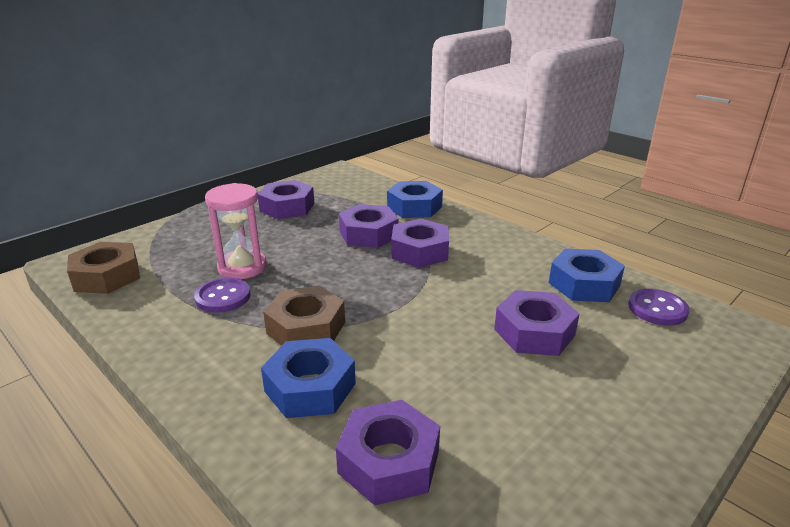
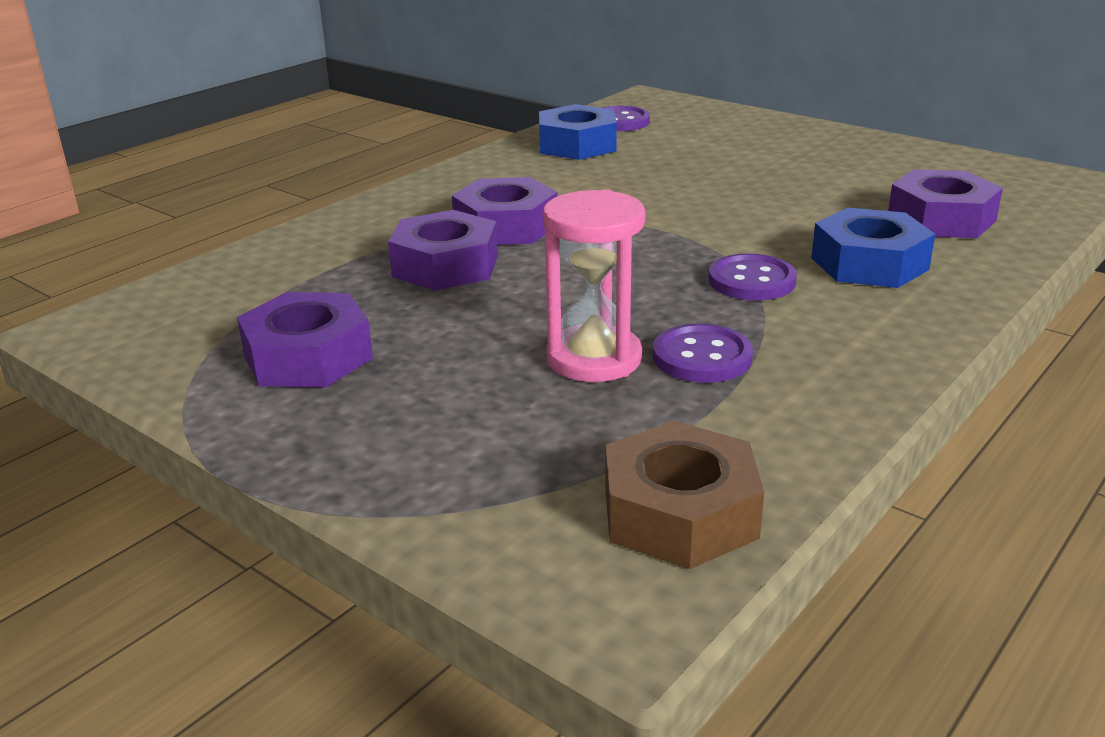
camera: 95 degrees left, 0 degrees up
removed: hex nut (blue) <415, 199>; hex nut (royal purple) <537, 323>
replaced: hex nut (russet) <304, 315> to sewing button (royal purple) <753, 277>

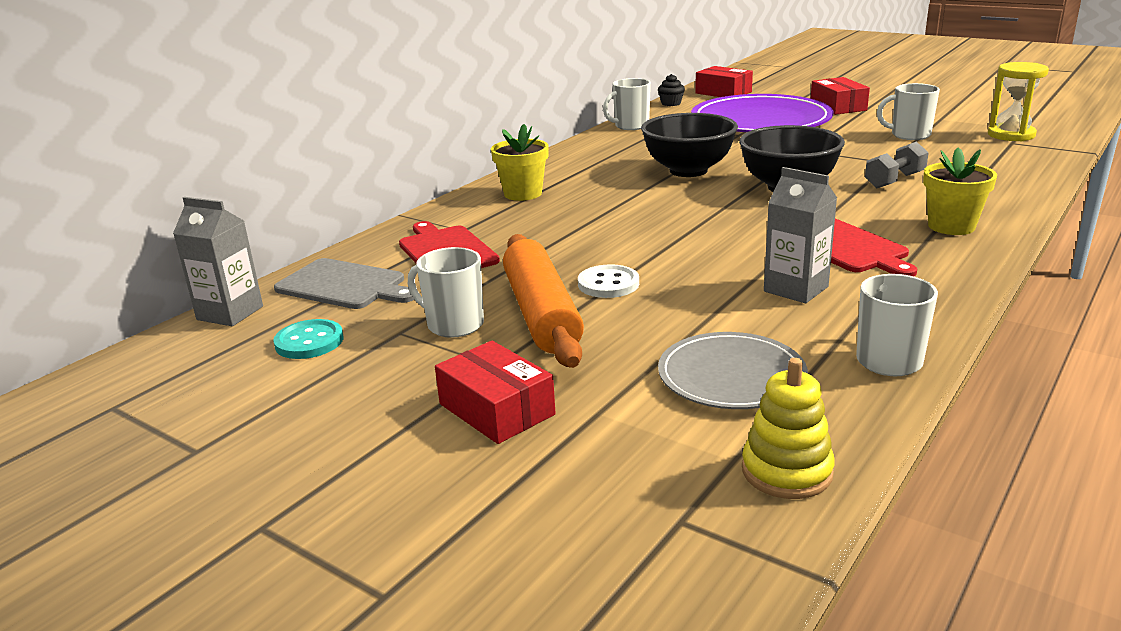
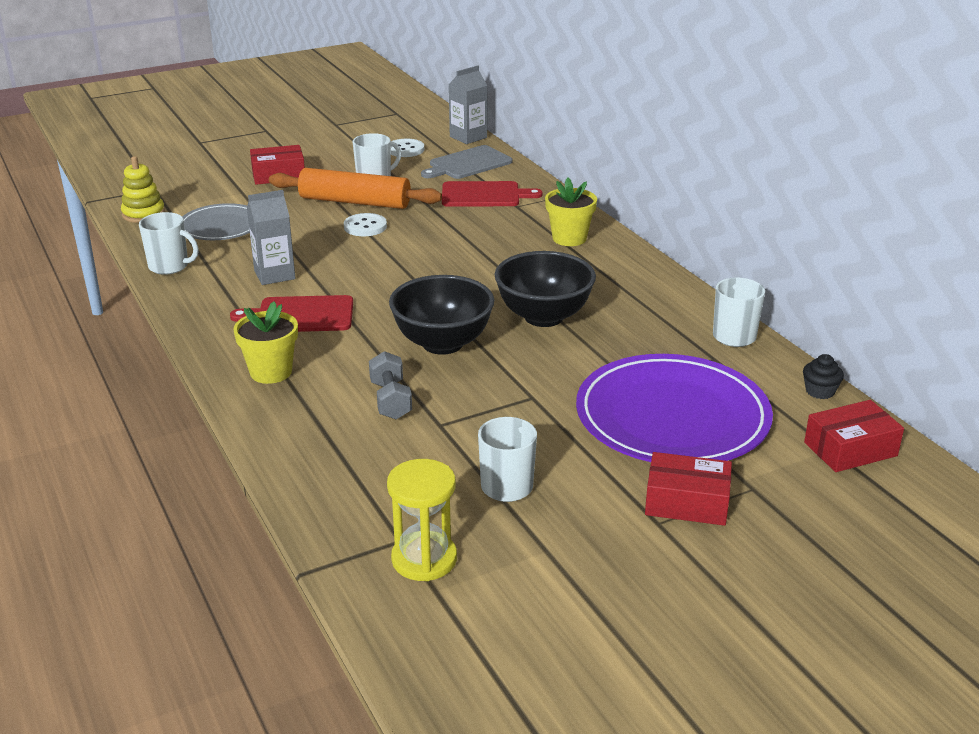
camera: 115 degrees right, 5 degrees up
recoloured: sewing button (teal) <308, 339> to sewing button (white) <407, 148>

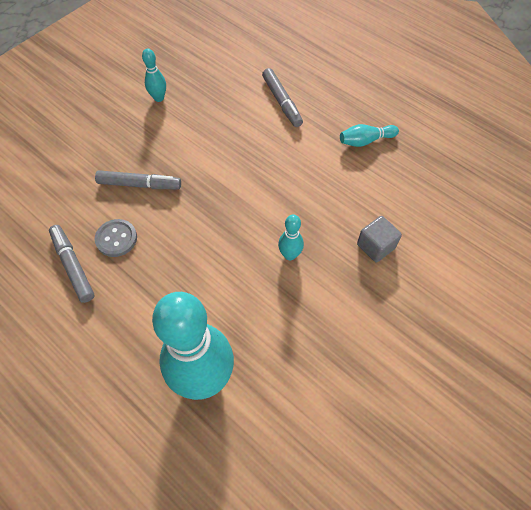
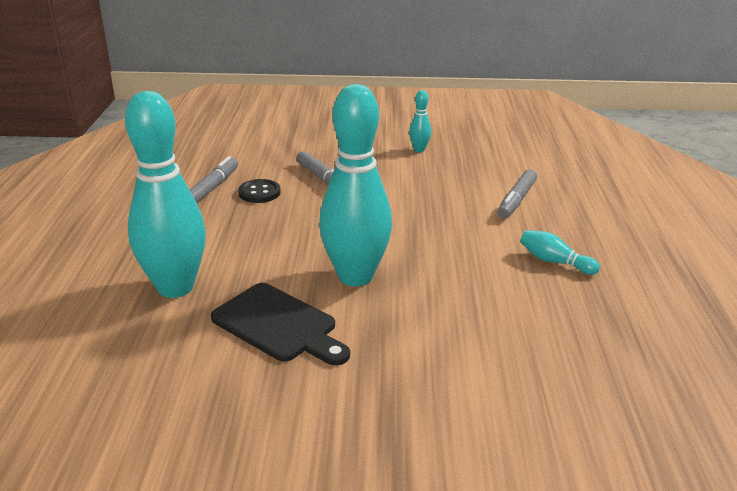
camera: 50 degrees right, 30 degrees down
removed: cube (grey) <379, 239>
added: cutting board (black) <280, 324>
recoloured: sewing button (grey) <116, 238> to sewing button (black) <259, 191>
resized: skittle (teal) <291, 237> = <355, 185> x2.37

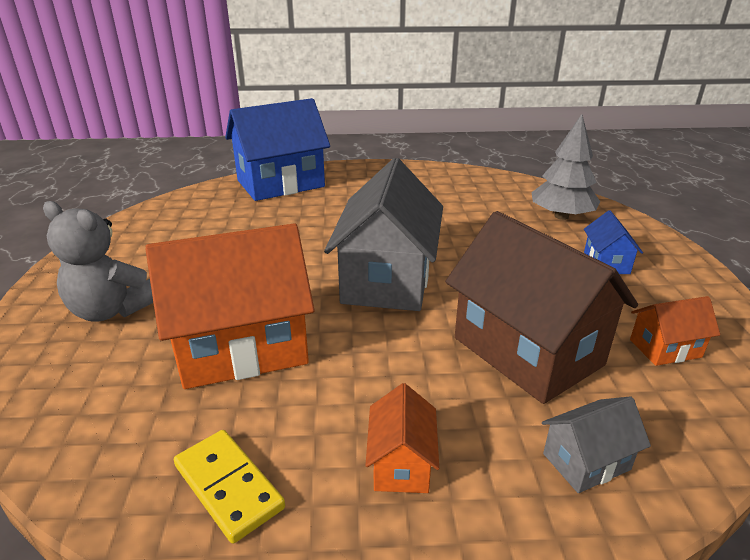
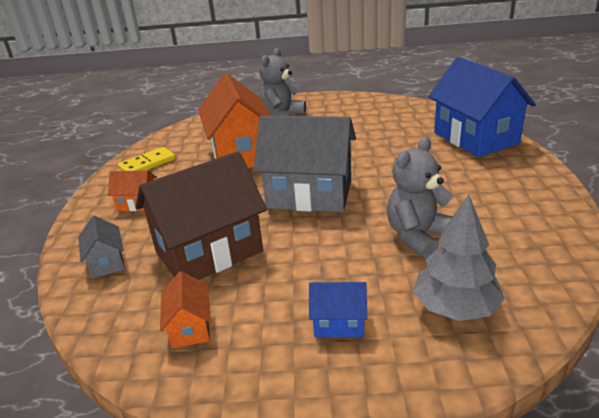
camera: 95 degrees right, 0 degrees up
added: teddy bear (grey) <420, 197>

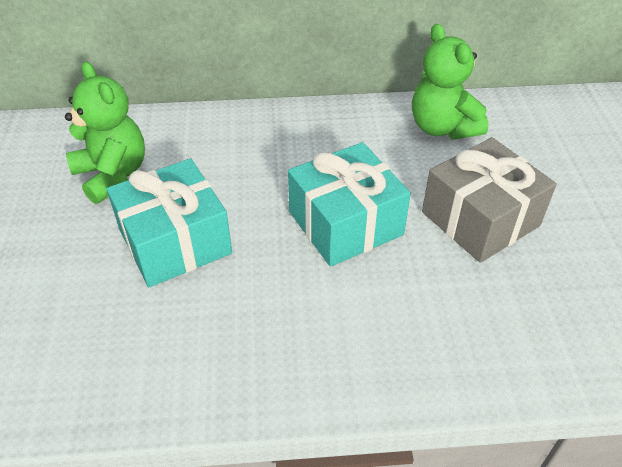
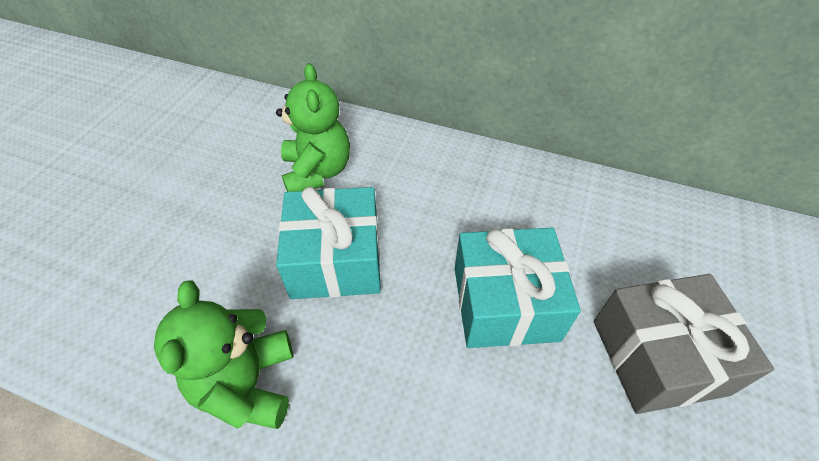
camera: 25 degrees right, 5 degrees up
moved: teddy bear (leaf-green) <450, 82> to <223, 354>

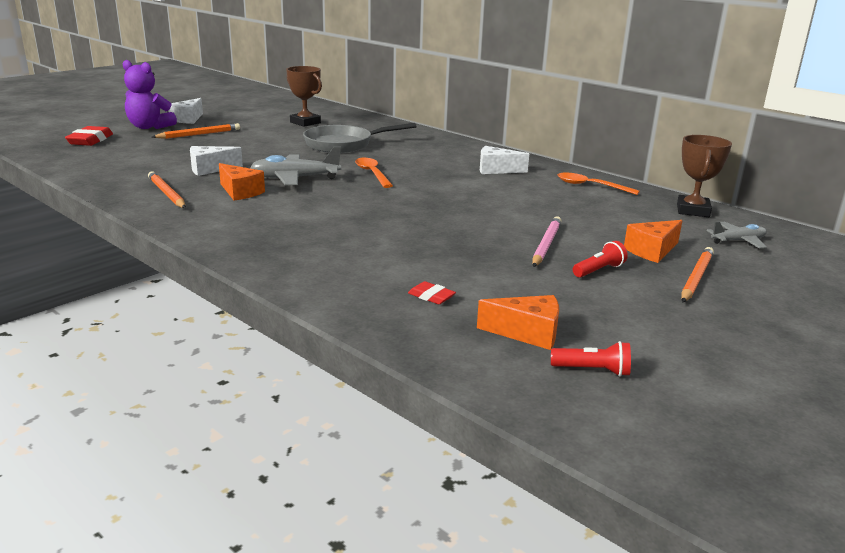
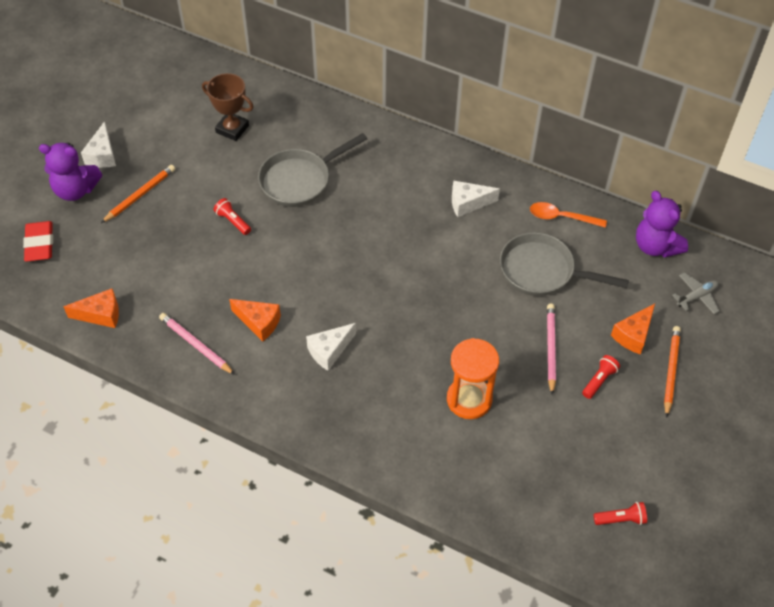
camera: 15 degrees left, 30 degrees up
removed: aeroplane (grey) <295, 166>; teaspoon (orange) <374, 173>; eraser (red) <432, 292>
added: flashlight (red) <232, 216>; sandglass (orange) <473, 378>; skillet (grey) <564, 264>
moved: piece of cheese (white) <216, 161> to <331, 347>; piece of cheese (orange) <518, 322> to <91, 308>
replaced: award cup (russet) <704, 176> to teddy bear (royal purple) <662, 224>
recoloured: lead pencil (orange) <167, 189> to lead pencil (rose-pink) <197, 344>

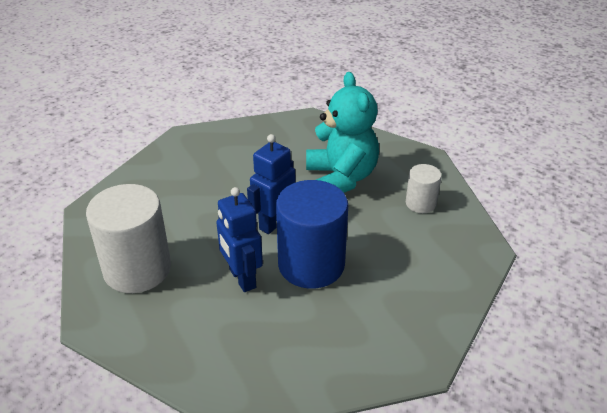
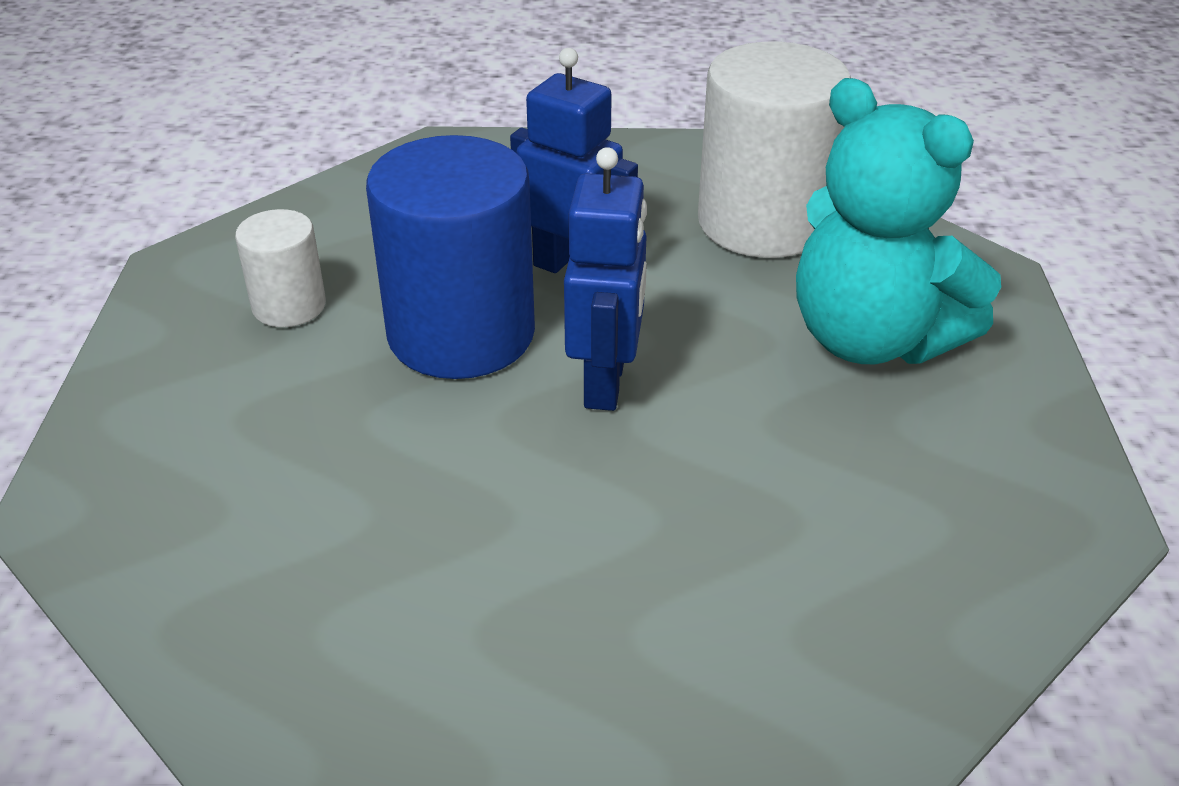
camera: 150 degrees right, 0 degrees up
moved: teddy bear (teal) <342, 132> to <898, 221>; cylinder shape (white) <424, 188> to <280, 268>

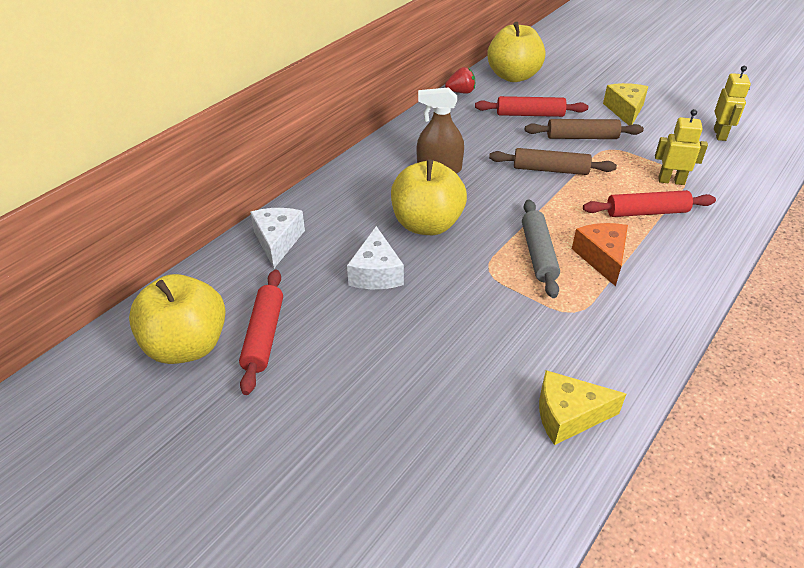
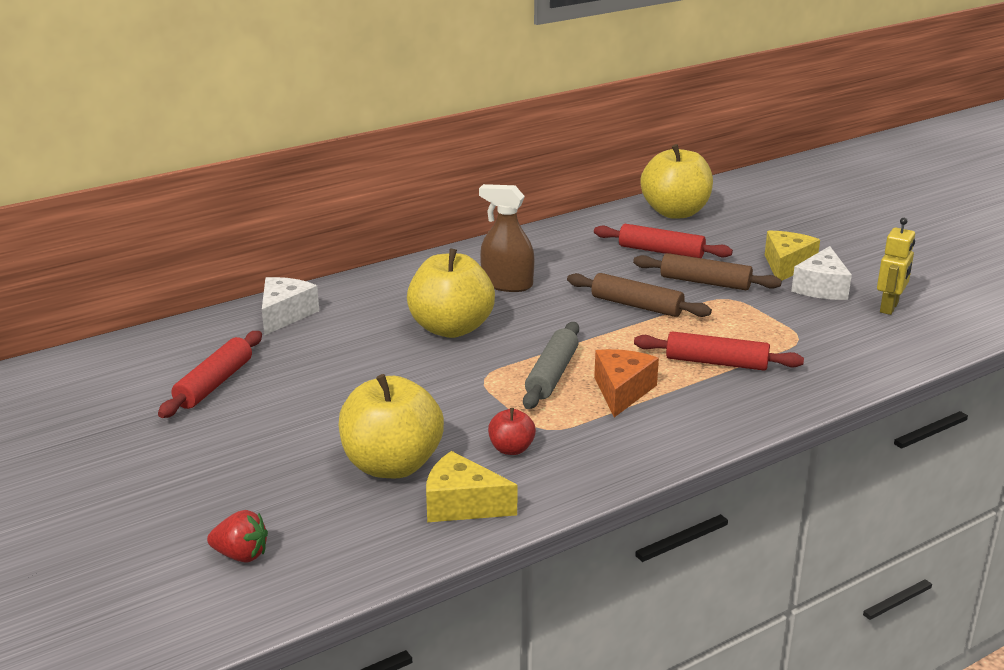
camera: 20 degrees right, 15 degrees down
removed: toy robot (yellow) <681, 147>
added: toy apple (red) <512, 431>
moved: toy apple (yellow) <177, 319> to <391, 426>; piece of cheese (white) <375, 257> to <821, 273>; strawberry (red) <460, 80> to <237, 536>

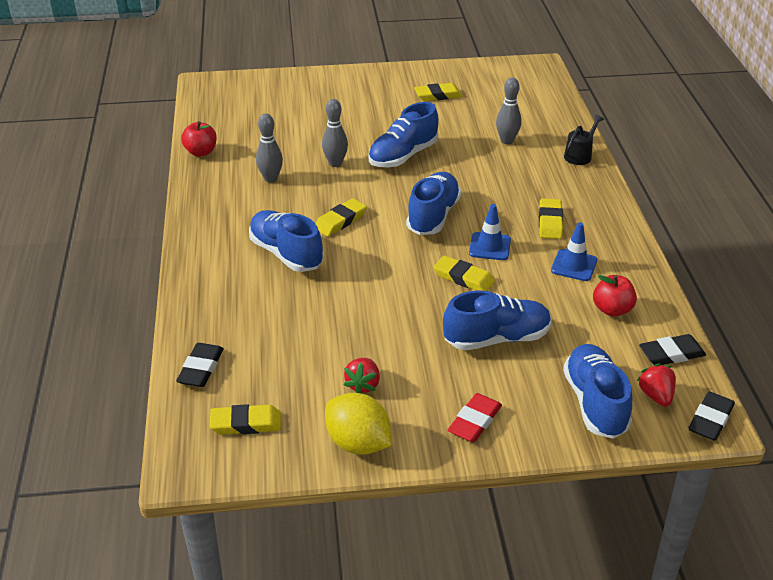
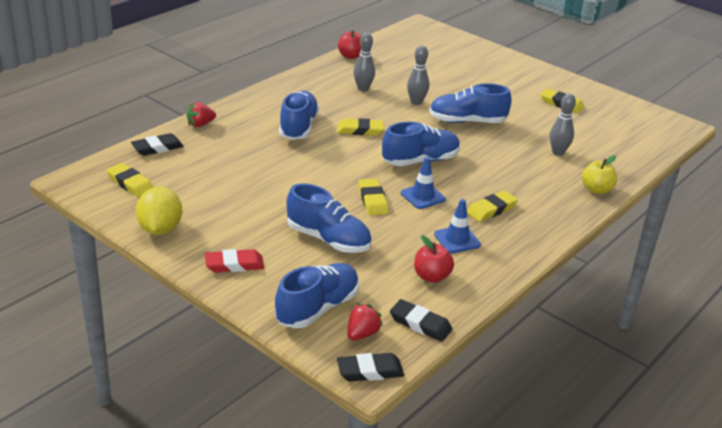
camera: 45 degrees right, 5 degrees down
moved: strawberry (red) <361, 376> to <201, 114>
replaced: watering can (black) <584, 140> to toy apple (yellow) <599, 174>

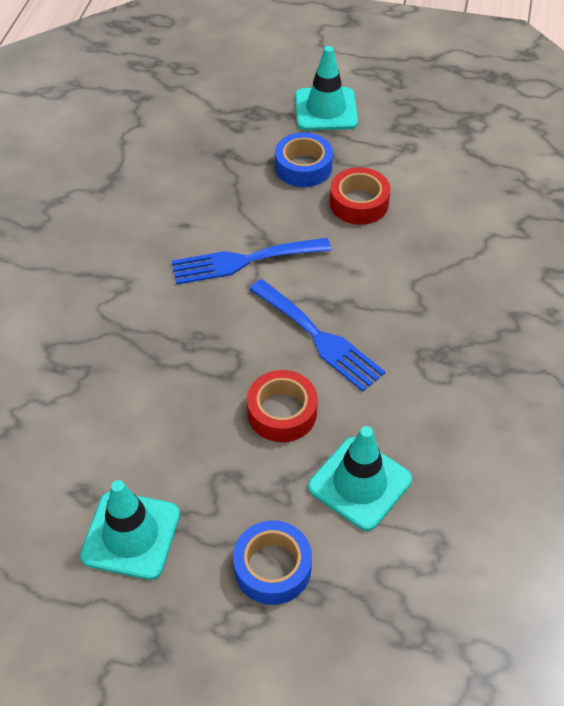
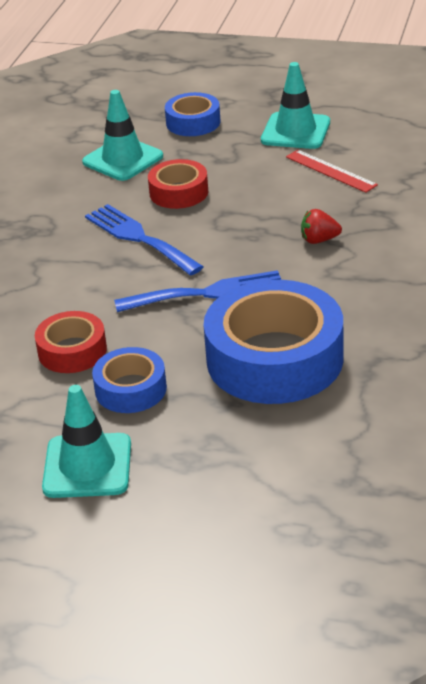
camera: 175 degrees left, 15 degrees down
added: tape (blue) <273, 342>; ruler (red) <332, 171>; strawberry (red) <321, 226>

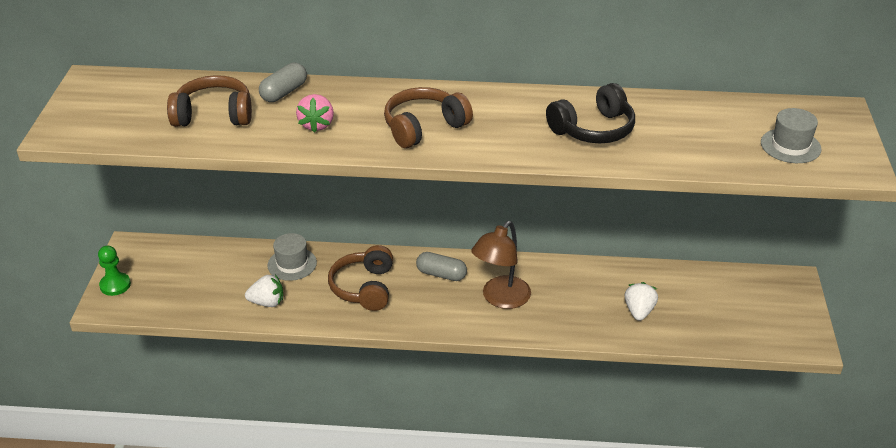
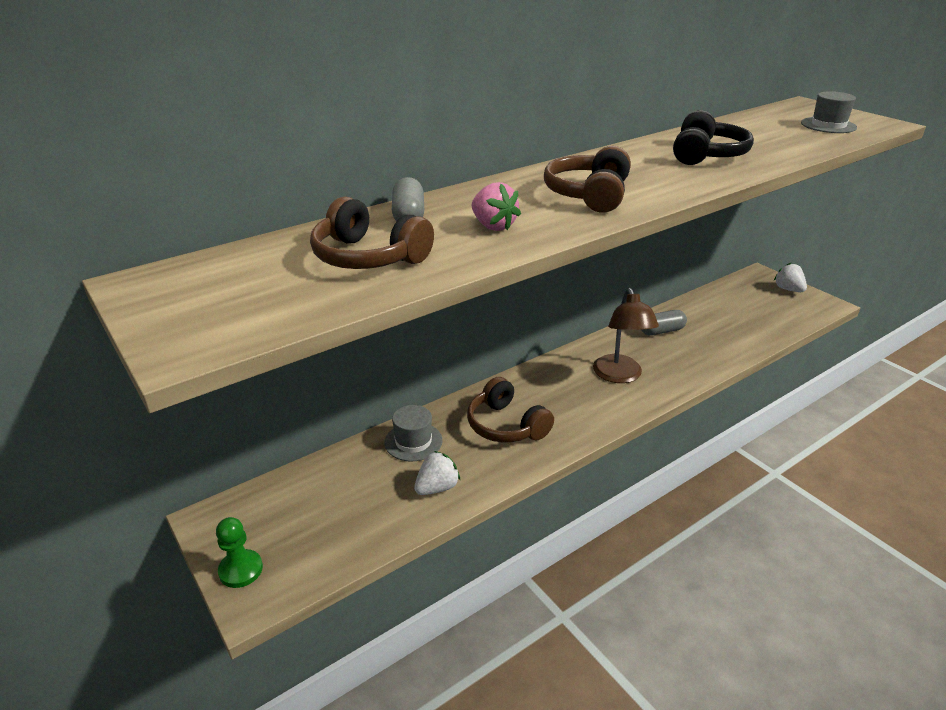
camera: 40 degrees left, 5 degrees down
moved: pill shape (grey) <441, 266> to <664, 323>; strawberry (white) <641, 301> to <790, 277>
turned: headset (russet) <209, 101> = <372, 232> 105 degrees counterclockwise

